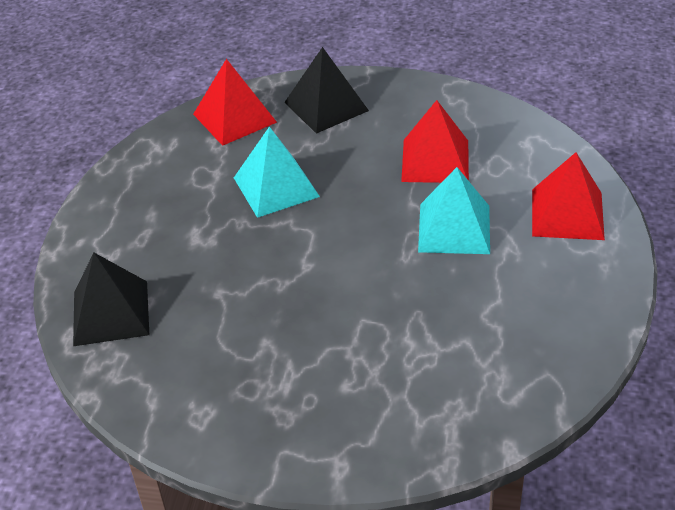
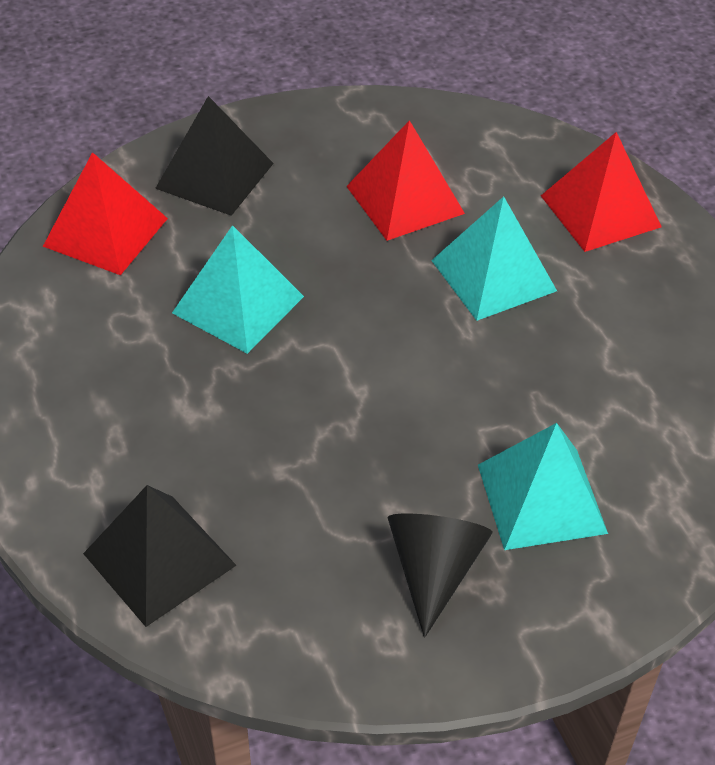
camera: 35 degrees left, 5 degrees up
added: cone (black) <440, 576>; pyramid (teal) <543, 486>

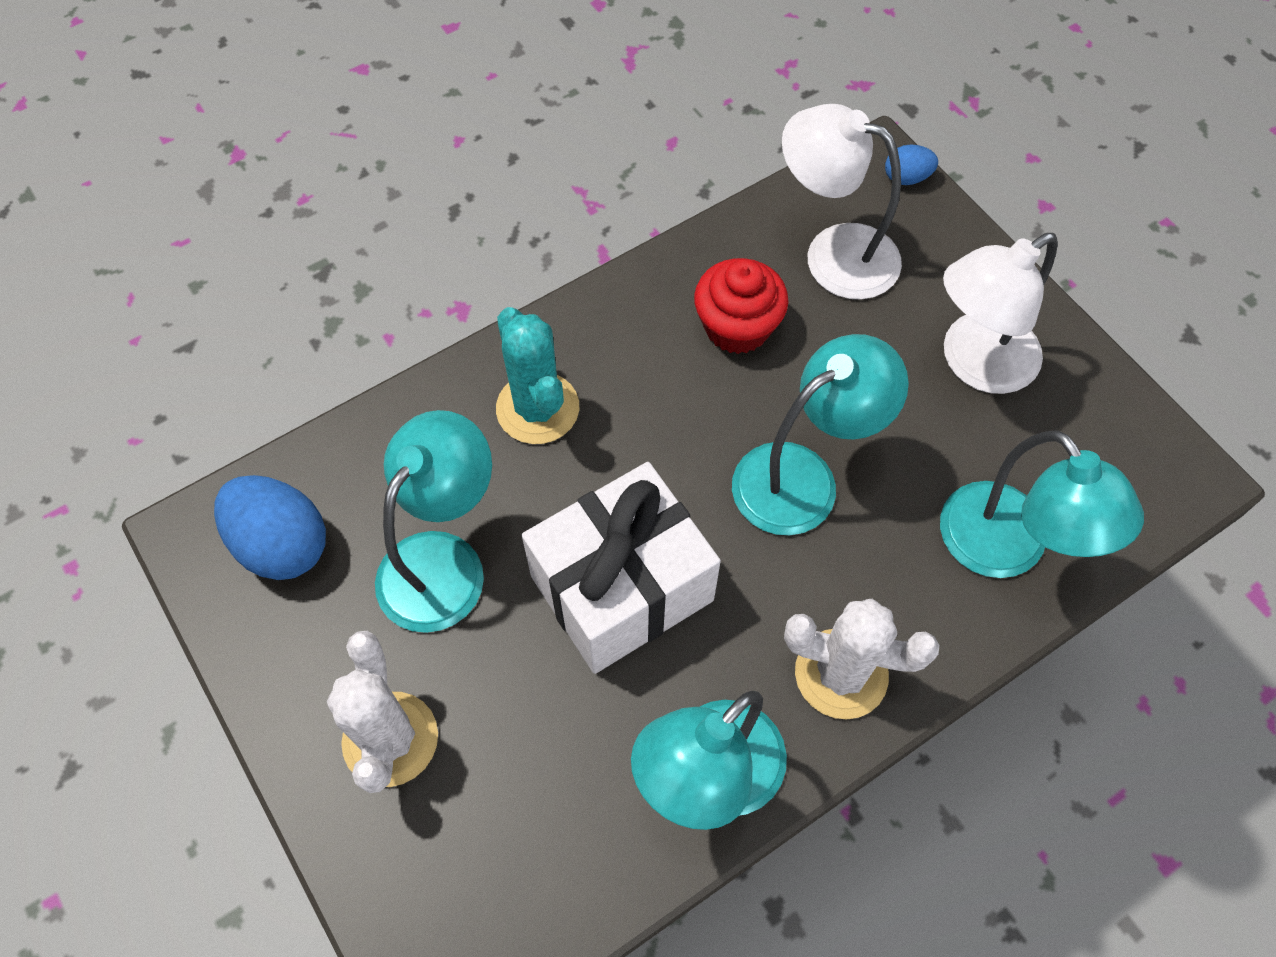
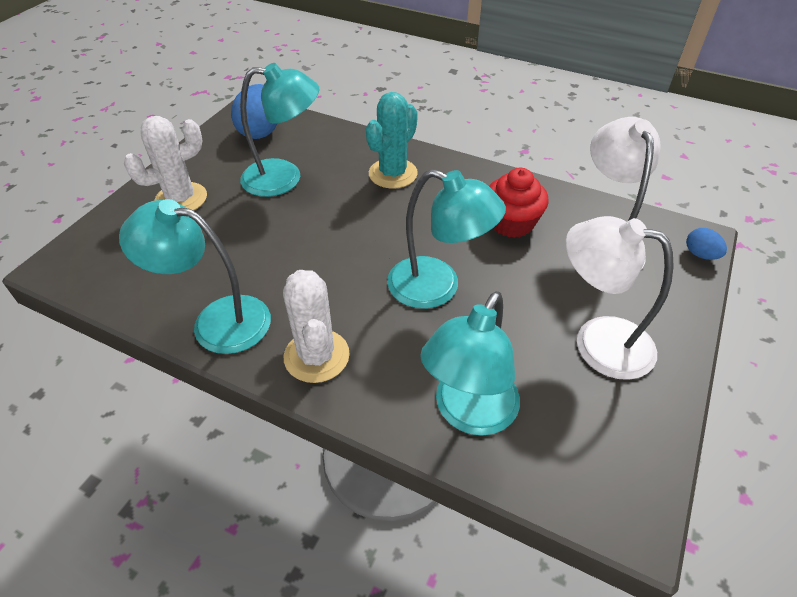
camera: 60 degrees right, 15 degrees down
removed: present (white) <621, 568>

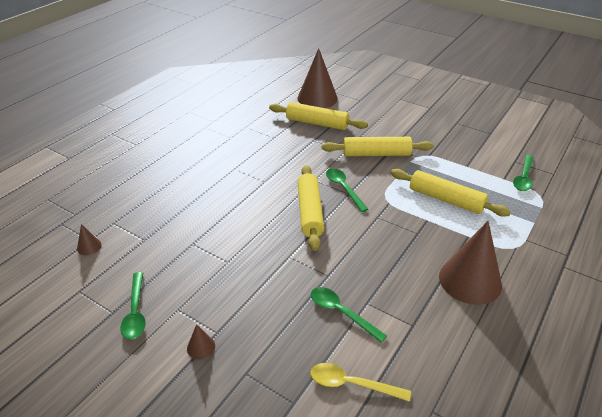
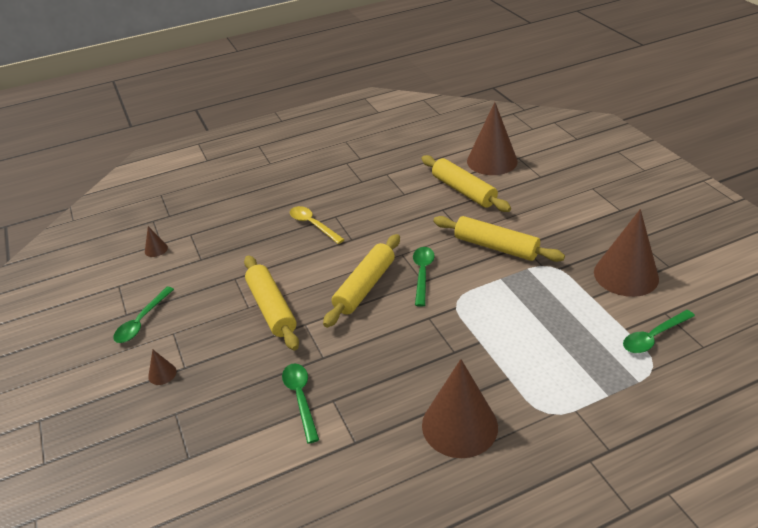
camera: 35 degrees right, 0 degrees up
added: cone (russet) <626, 253>
moved: teaspoon (yellow) <361, 382> to <317, 225>; pastry roller (yellow) <451, 193> to <271, 303>

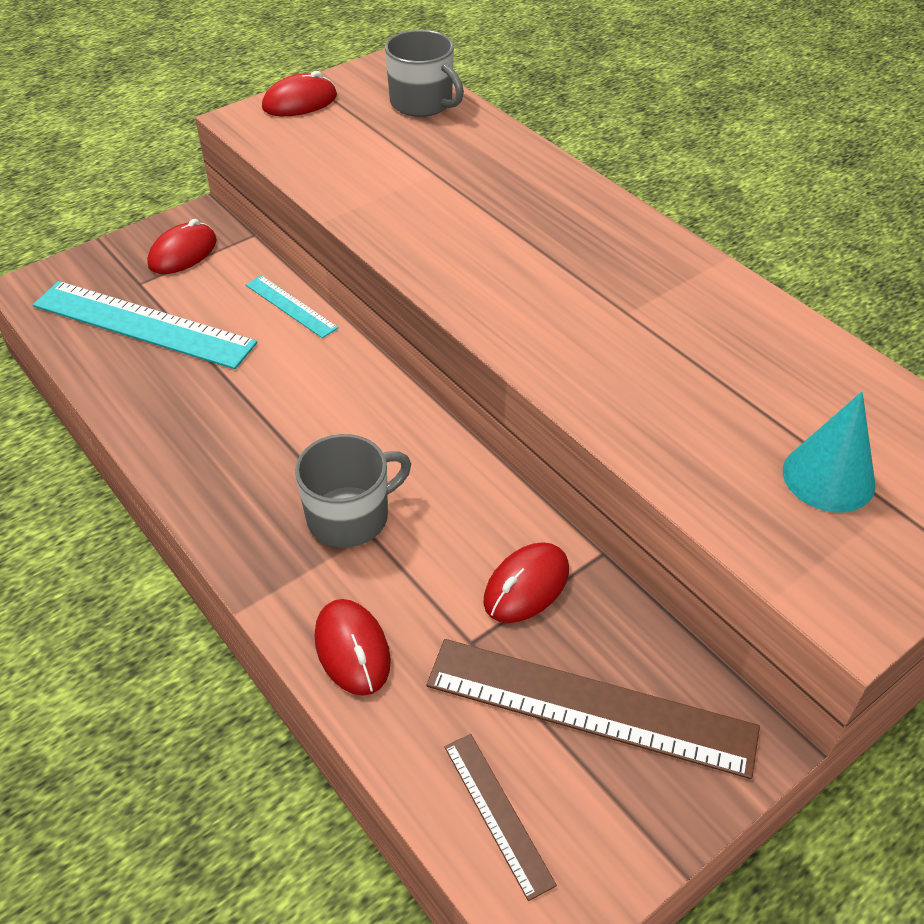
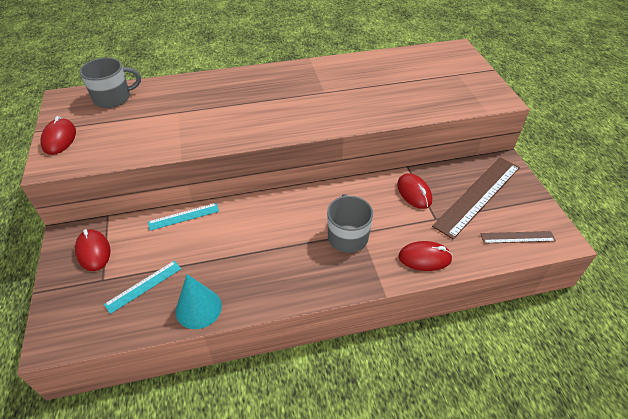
camera: 65 degrees left, 0 degrees up
moved: cone (teal) <829, 452> to <199, 301>
resized: ruler (teal) <145, 325> = <142, 287> x0.51

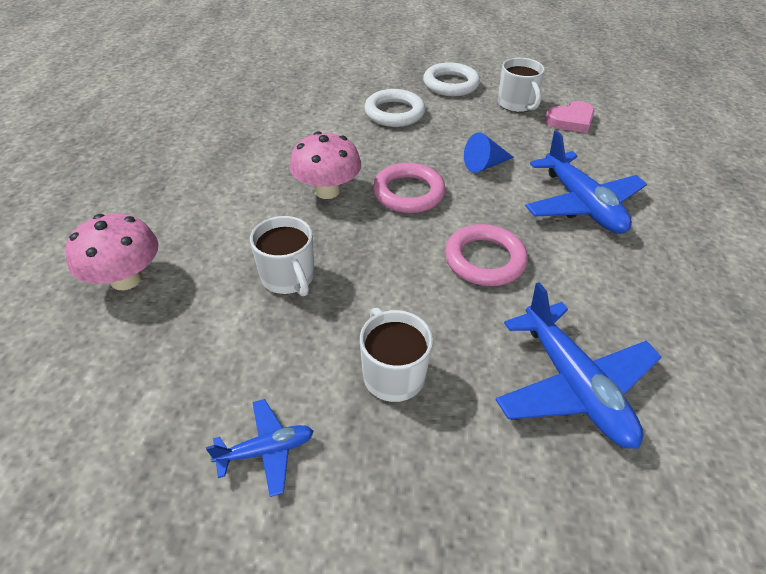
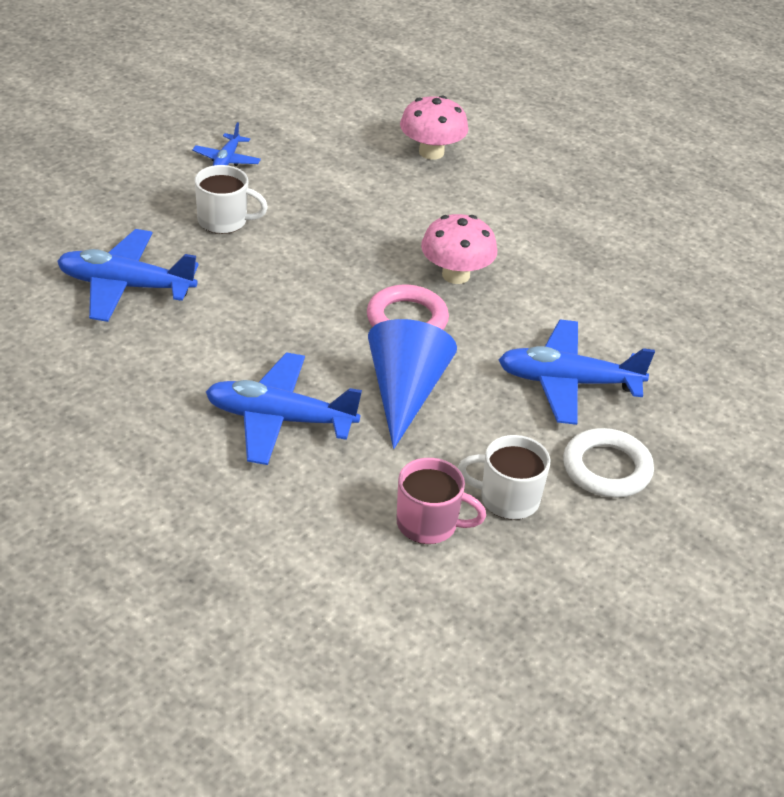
camera: 120 degrees right, 5 degrees down
removed: coffee mug (white) <282, 256>; ring (rose-pink) <486, 255>
replaced: ring (white) <394, 108> to aeroplane (blue) <577, 372>; heart shape (rose-pink) <570, 117> to coffee mug (rose-pink) <441, 501>
resized: cone (blue) <489, 152> = <412, 384> x1.83

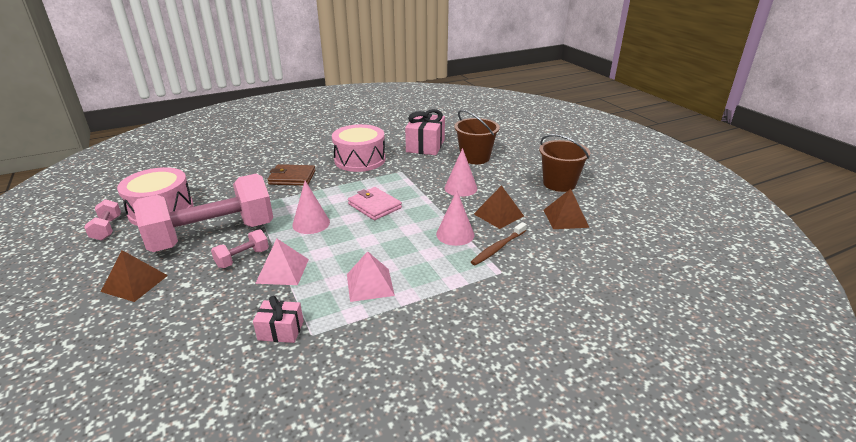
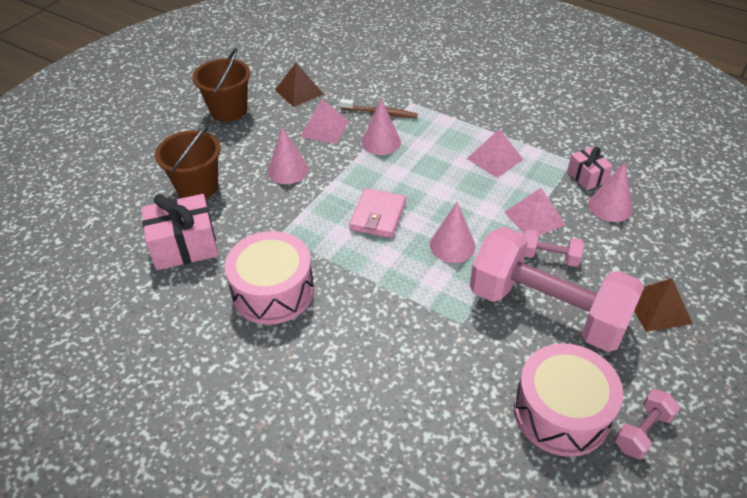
camera: 120 degrees left, 15 degrees up
removed: card wallet (russet) <291, 175>
added: cone (rose-pink) <610, 192>
recoloured: pyramid (russet) <499, 207> to pyramid (rose-pink) <324, 121>

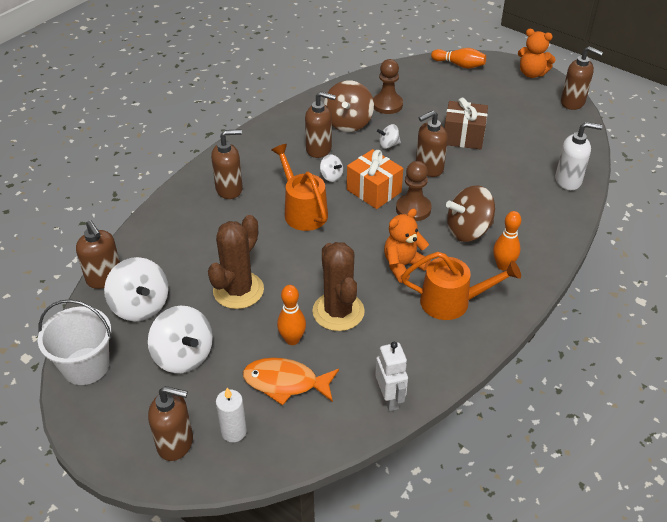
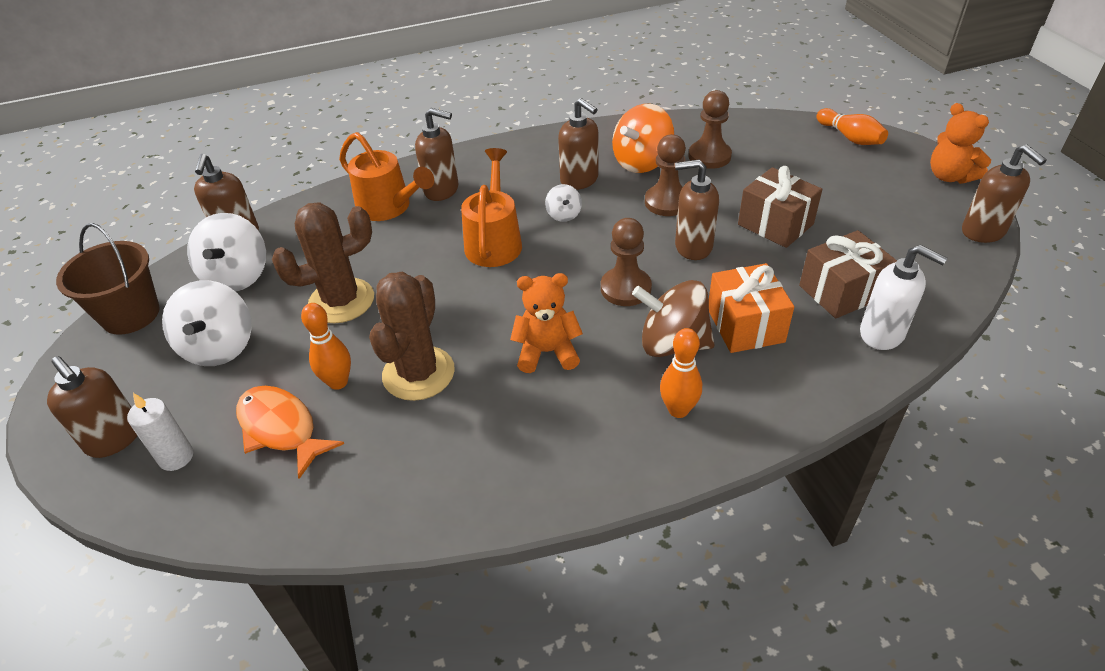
camera: 35 degrees right, 0 degrees up
removed: toy robot (white) <391, 376>
added: present (russet) <848, 274>
moved: present (orange) <375, 179> to <751, 308>; watering can (orange) <461, 286> to <386, 176>
replaced: toy top (white) <389, 136> to pawn (russet) <665, 175>
recoloured: bucket (white) <74, 342> to bucket (russet) <108, 279>; toy top (russet) <349, 106> to toy top (orange) <643, 138>

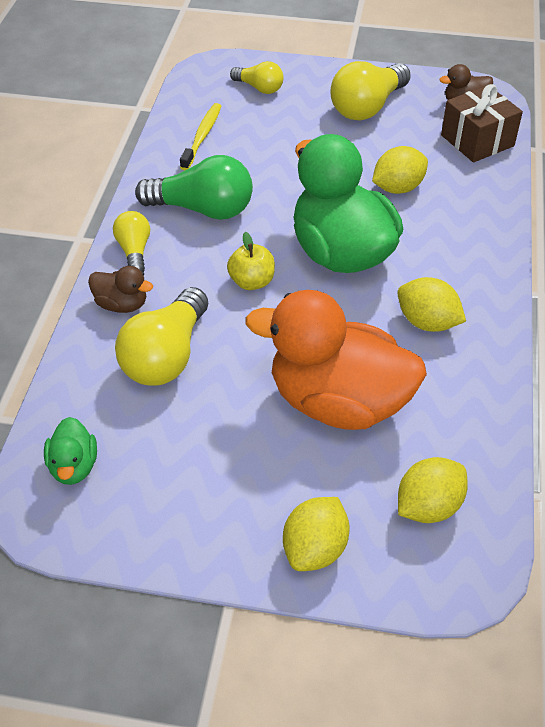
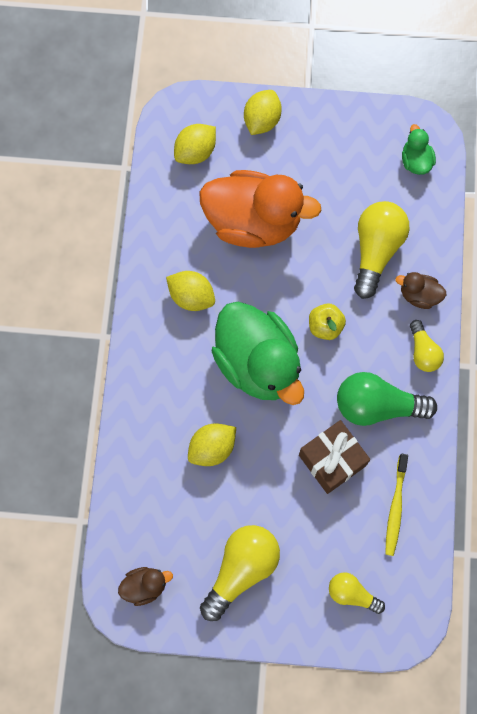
camera: 175 degrees right, 25 degrees up
moved: present (russet) <482, 123> to <334, 457>

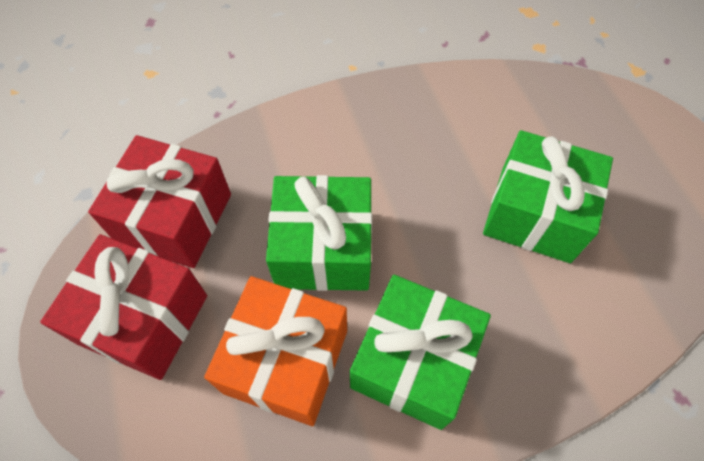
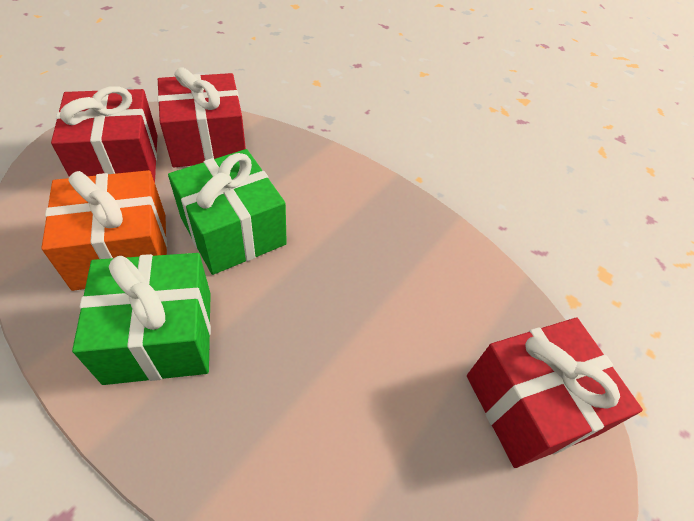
camera: 50 degrees right, 10 degrees down
removed: present (leaf-green) <548, 196>
added: present (red) <555, 392>

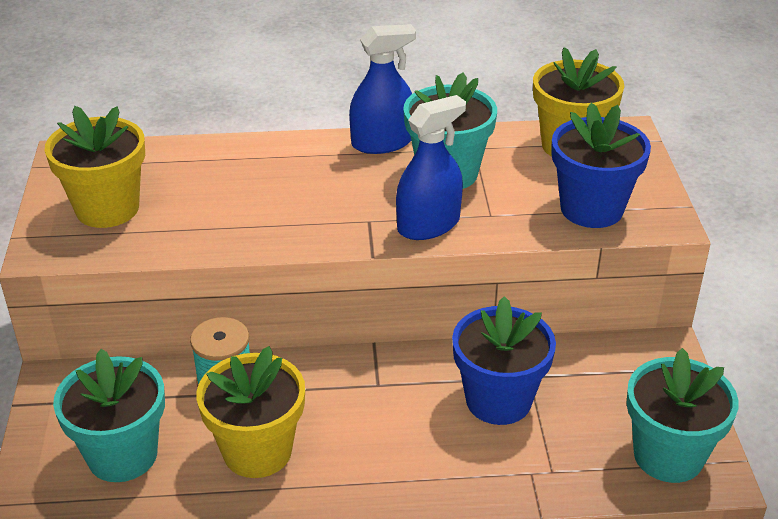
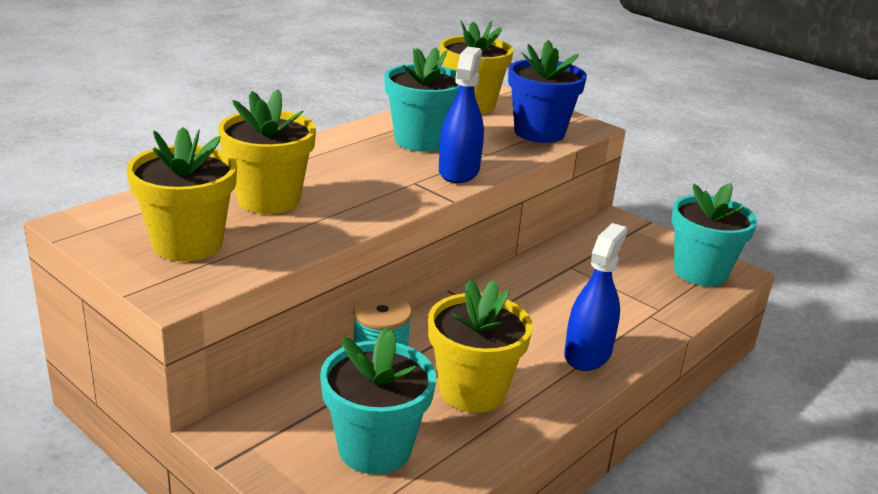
camera: 45 degrees left, 10 degrees down
removed: plant pot (blue) <504, 360>
added: plant pot (yellow) <267, 151>
moved: spray bottle (blue) <382, 89> to <595, 297>

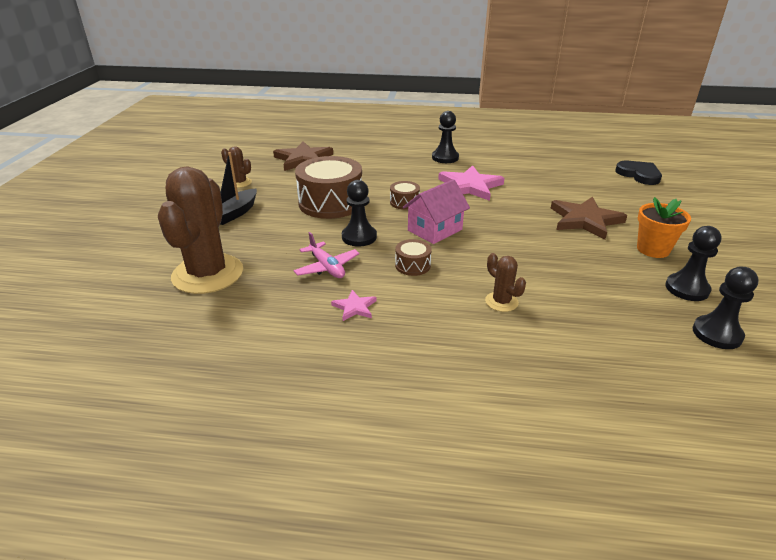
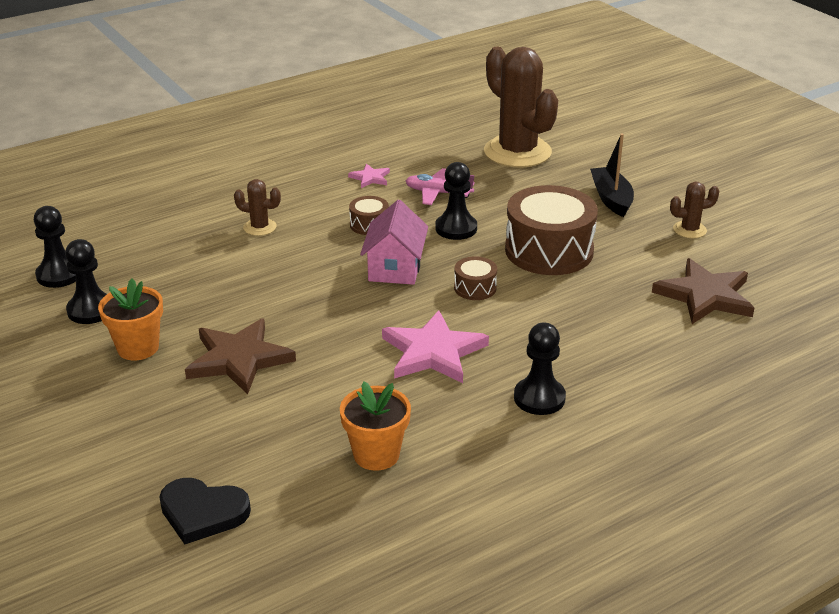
camera: 140 degrees right, 0 degrees up
added: plant pot (orange) <375, 426>

